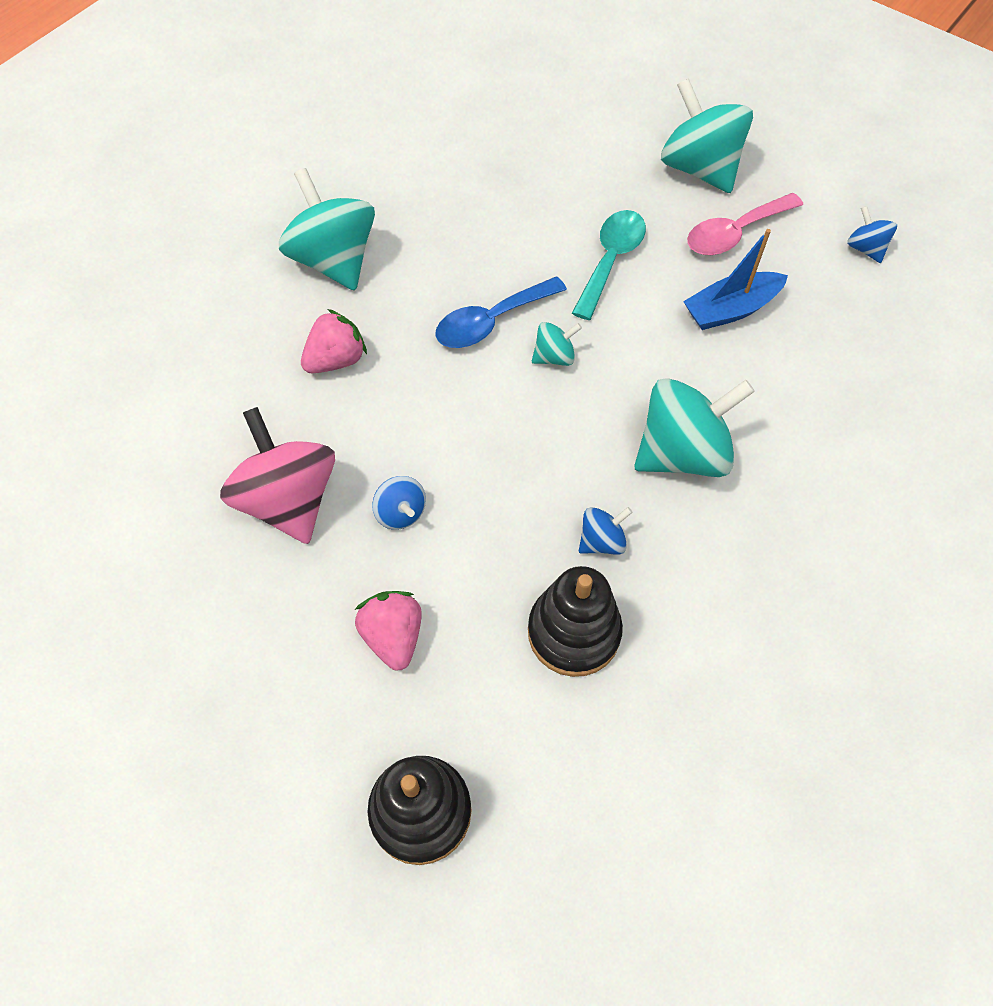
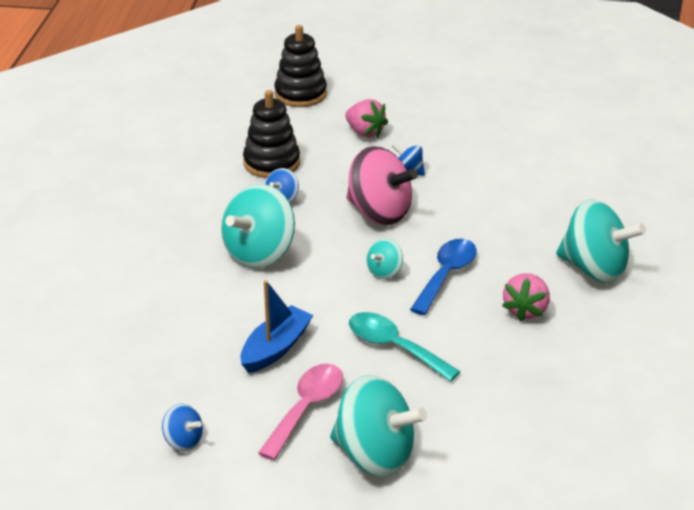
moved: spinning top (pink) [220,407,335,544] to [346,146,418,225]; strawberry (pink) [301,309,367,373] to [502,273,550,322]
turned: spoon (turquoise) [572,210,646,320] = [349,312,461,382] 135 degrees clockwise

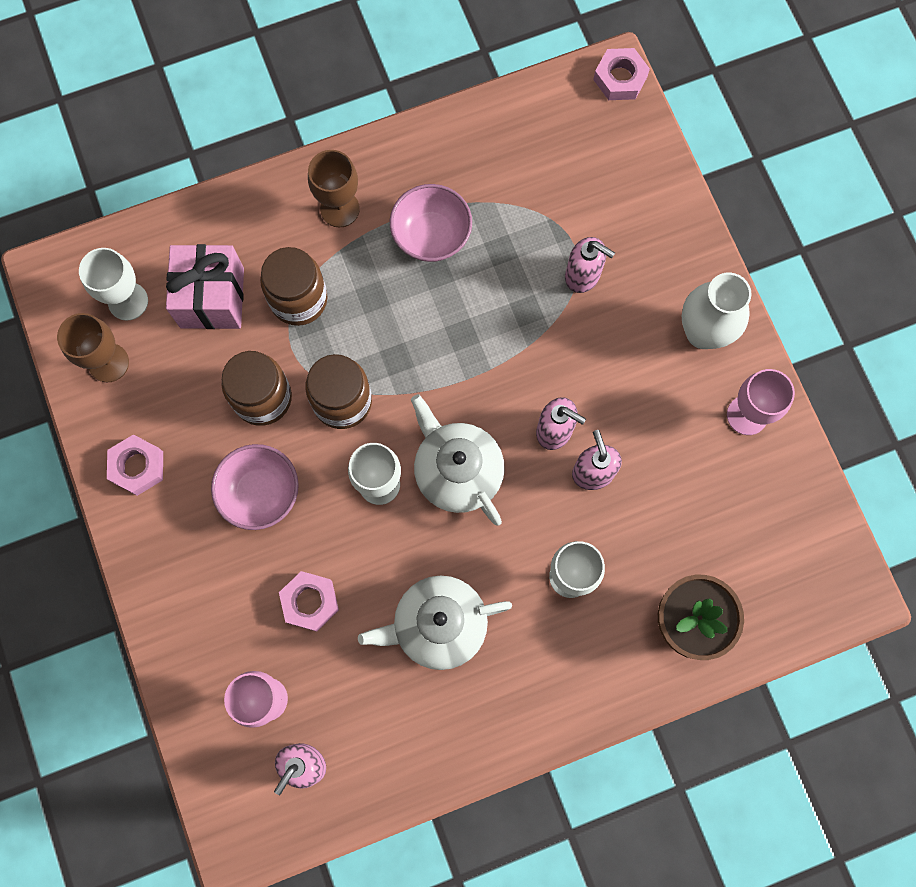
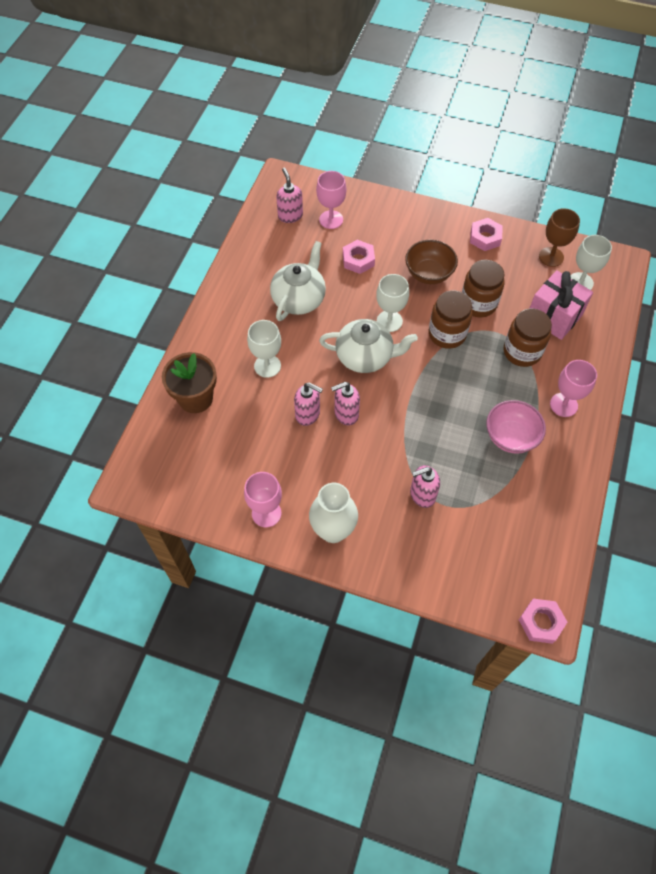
recoloured: bowl (pink) [211,444,299,530] to bowl (brown) [405,240,458,284]; goblet (brown) [308,150,360,227] to goblet (pink) [550,360,597,417]

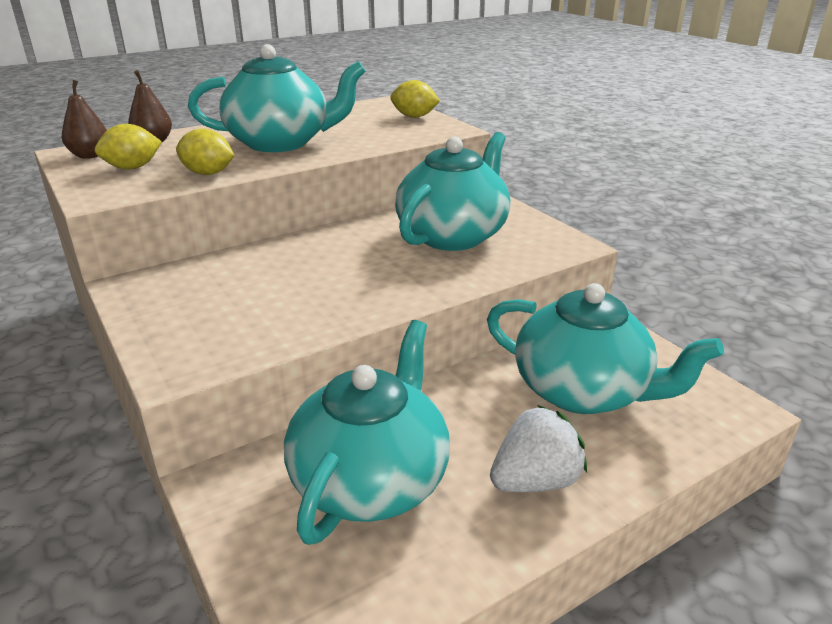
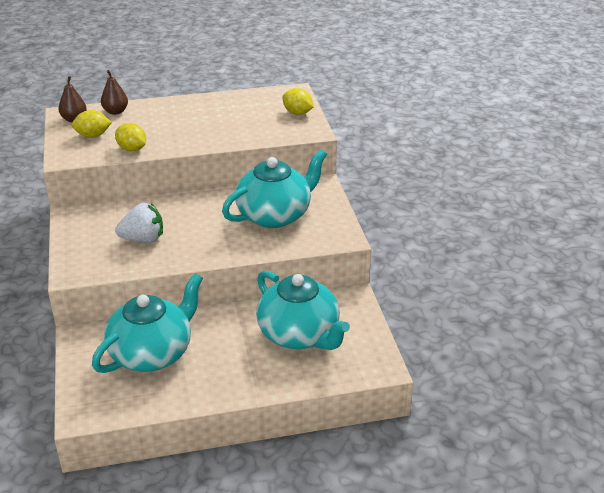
removed: teapot (turquoise) [188,44,366,152]
moved: strawberry (white) [490,405,587,492] to [115,203,163,243]

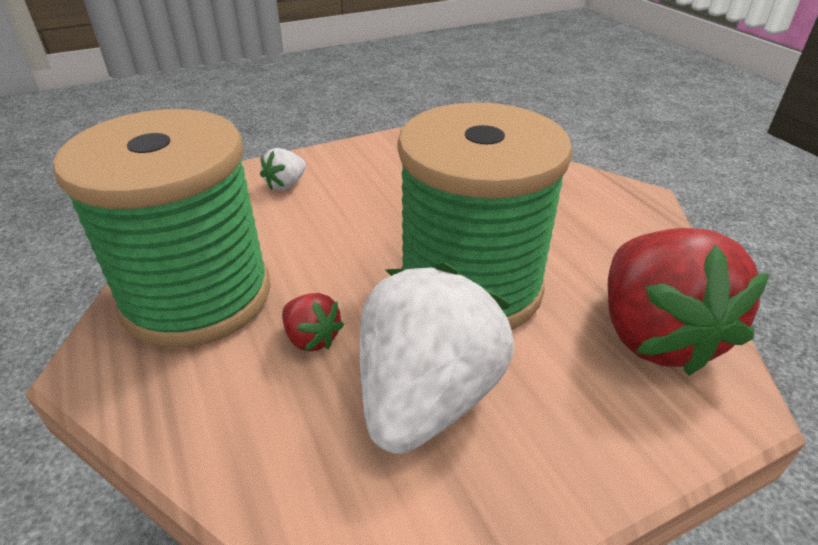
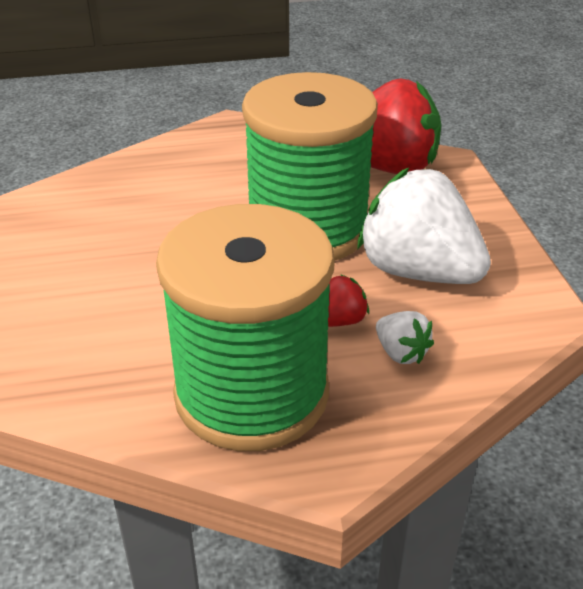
moved: strawberry (white) [260,148,306,191] to [376,311,434,364]

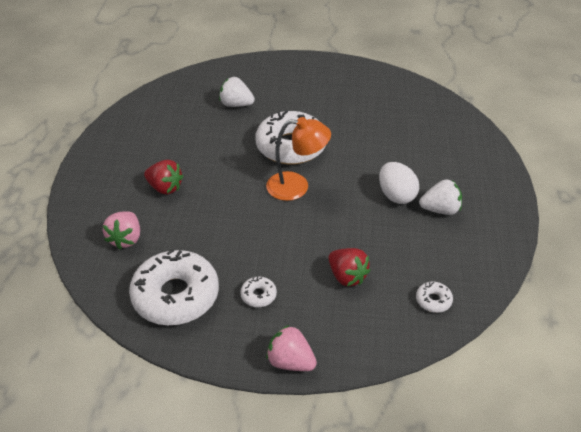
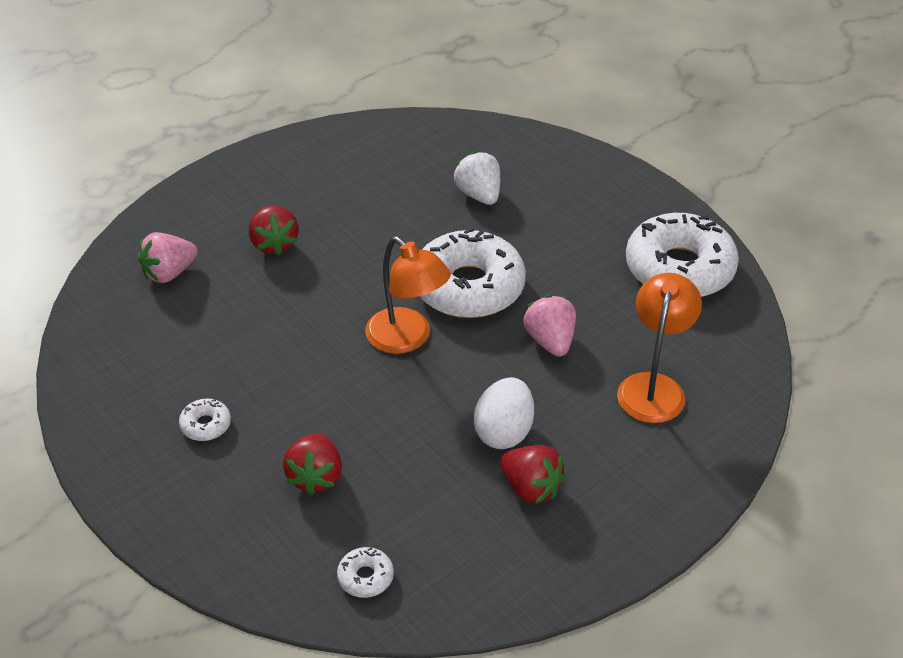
added: lamp (orange) [617,273,702,423]
moved: strawberry (pink) [266,325,317,371] to [523,295,576,357]; donut (white) [129,249,219,325] to [626,213,739,297]
recoloured: strawberry (white) [419,180,462,215] to strawberry (red) [500,445,566,504]

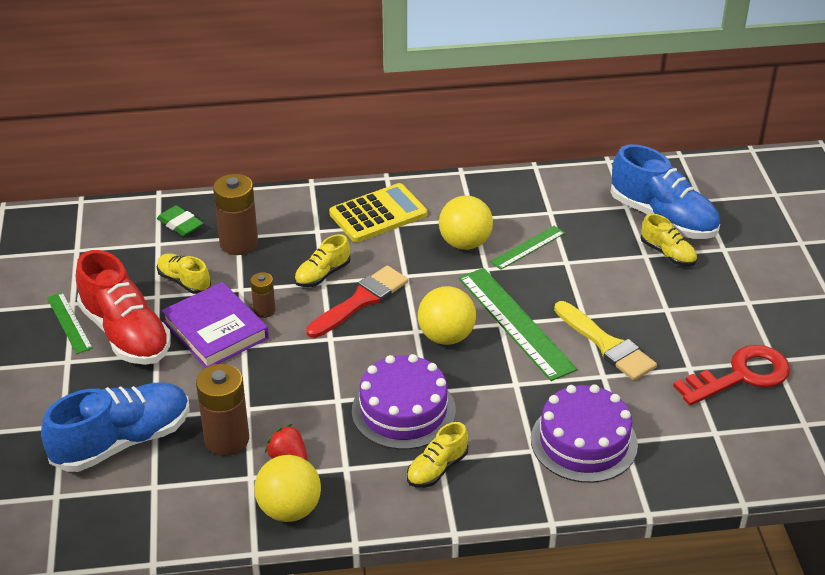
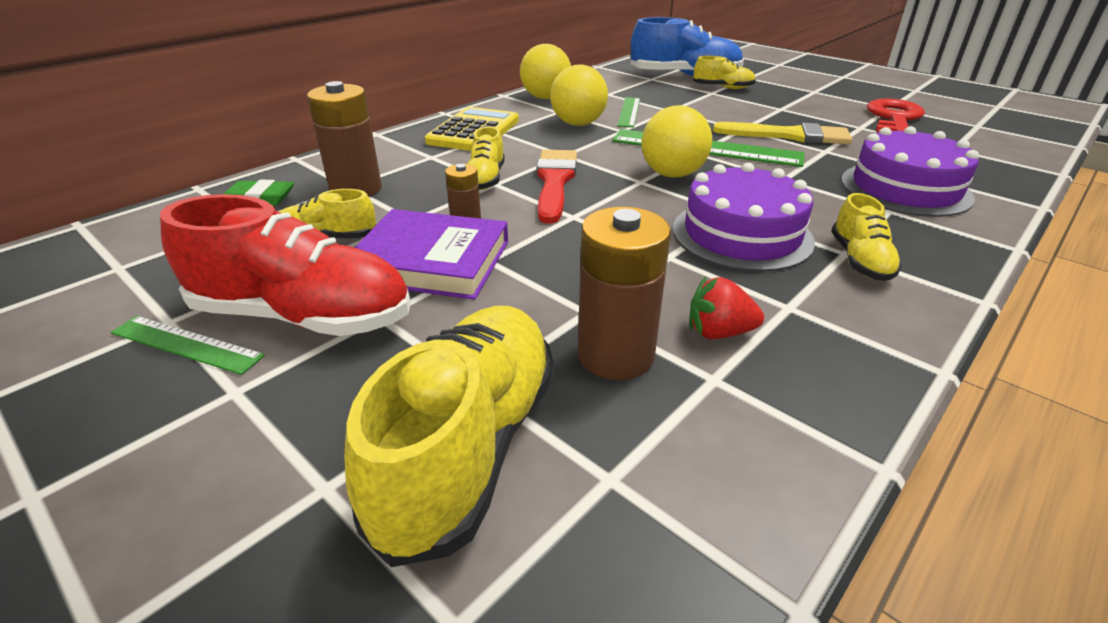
moved: ball (yellow) [254,455,321,522] to [520,44,571,99]
recoloured: shoe (blue) [41,382,190,472] to shoe (yellow) [344,306,554,567]

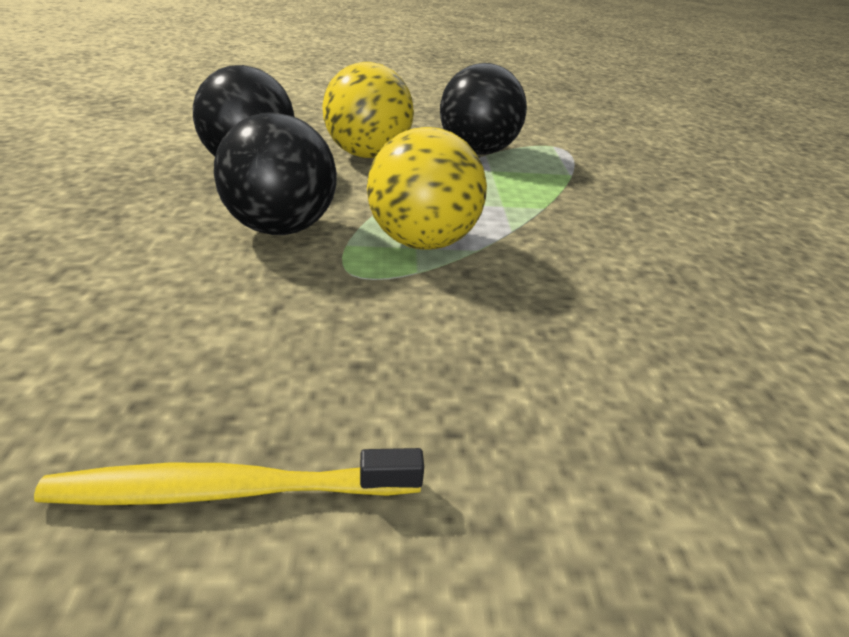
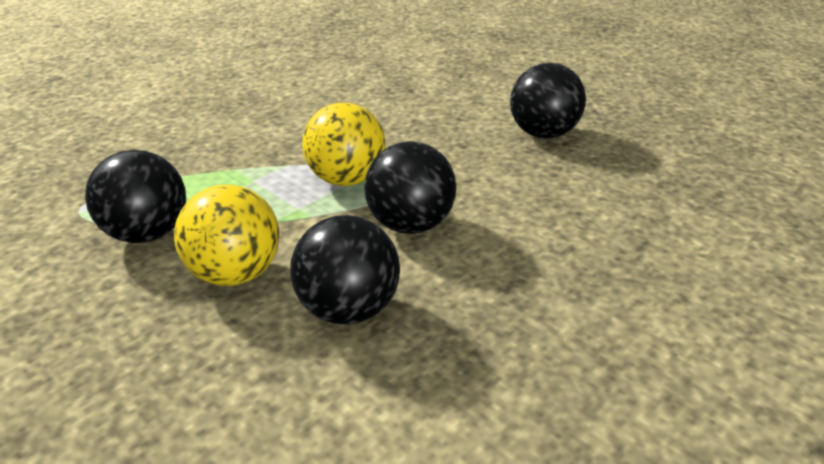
replaced: toothbrush (yellow) [34,448,424,505] to ball (black) [510,63,586,139]

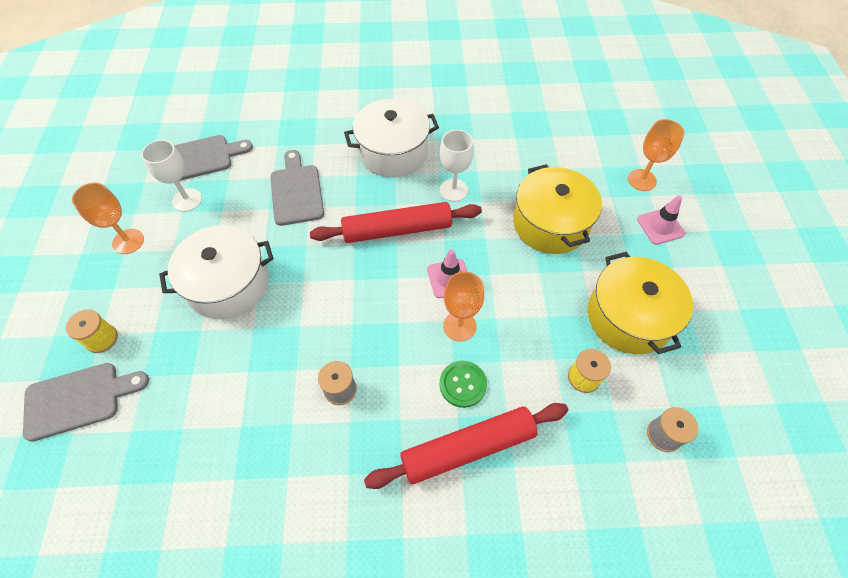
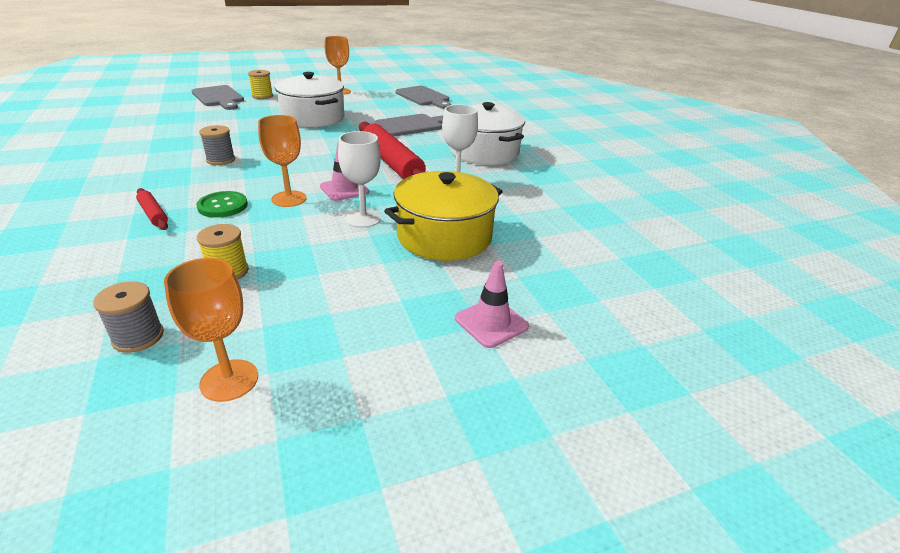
removed: pot (yellow) [588,252,693,354]
moved: goblet (orange) [628,119,685,191] to [164,258,258,402]; goblet (white) [141,140,202,212] to [338,131,381,228]
resized: rolling pin (red) [364,403,568,489] = [136,188,168,230] x0.47

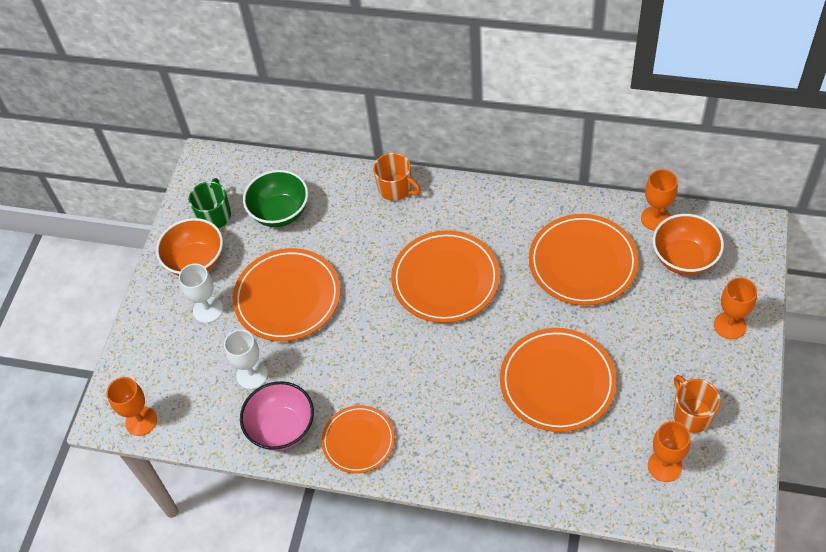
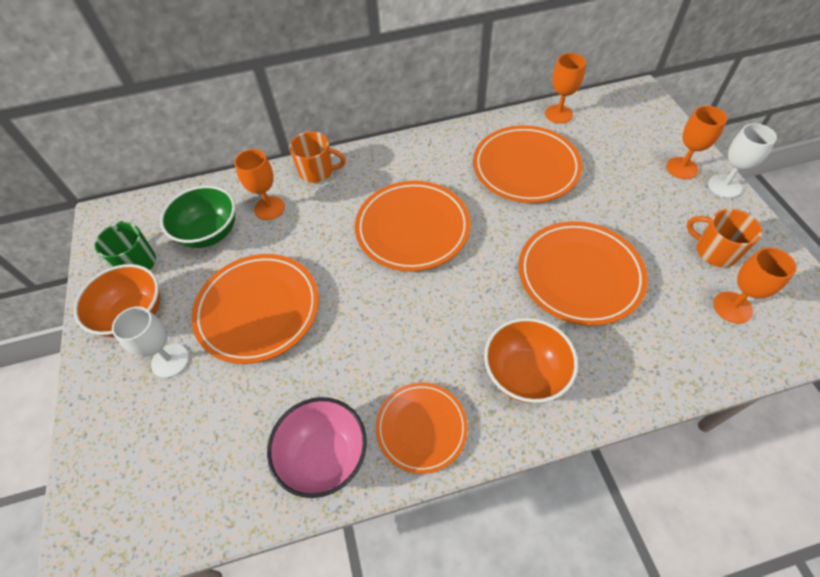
moved: goblet (orange) [107,377,157,436] to [234,149,285,220]; bowl (orange) [653,214,724,275] to [484,318,578,403]; goblet (white) [224,330,268,389] to [708,123,777,198]

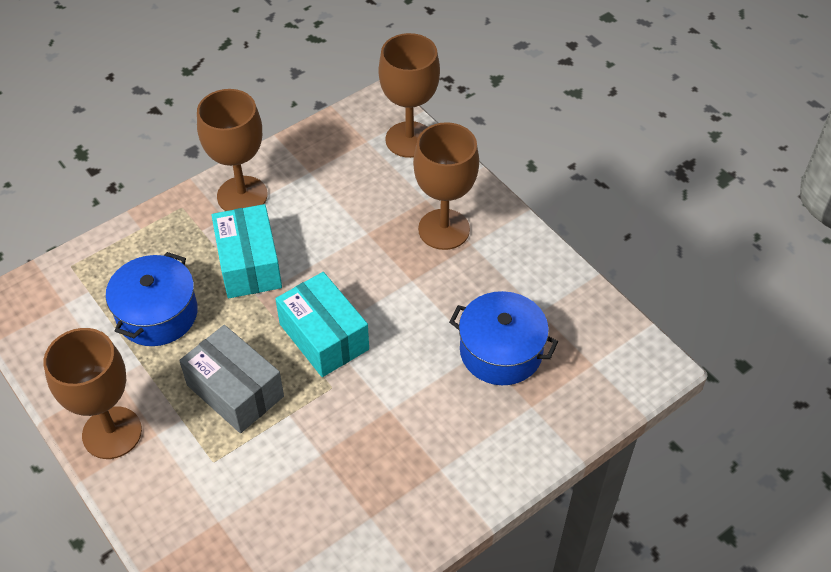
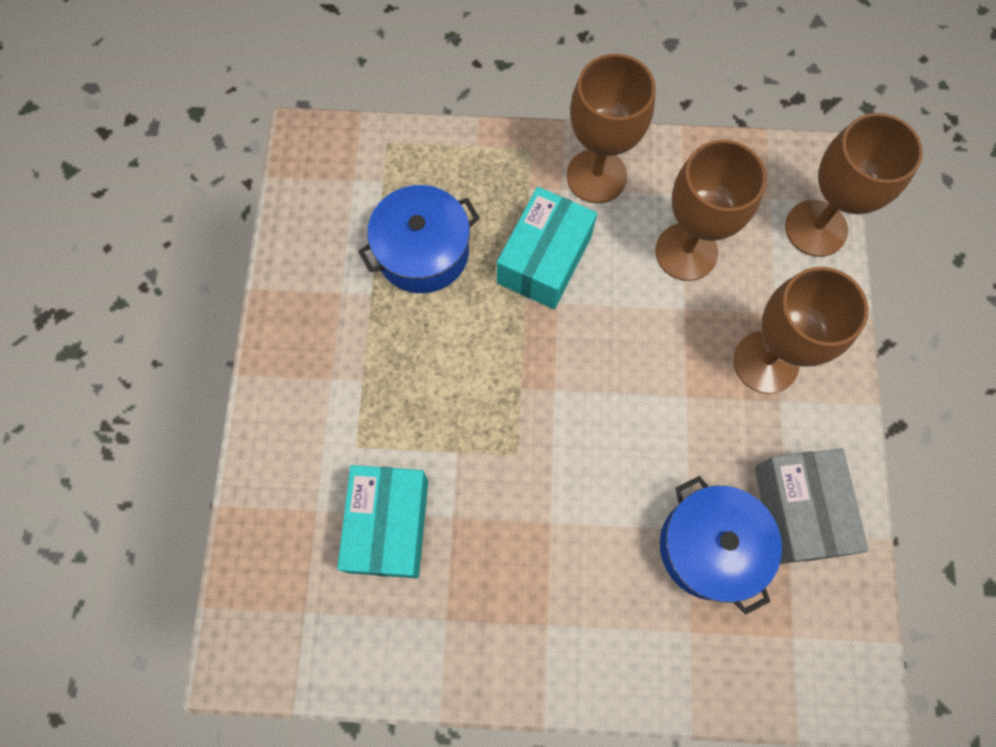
moved: box (turquoise) [275,272,369,377] to [337,465,428,578]; goblet (brown) [43,328,142,459] to [655,140,767,281]; box (grey) [179,325,284,433] to [755,448,869,564]

